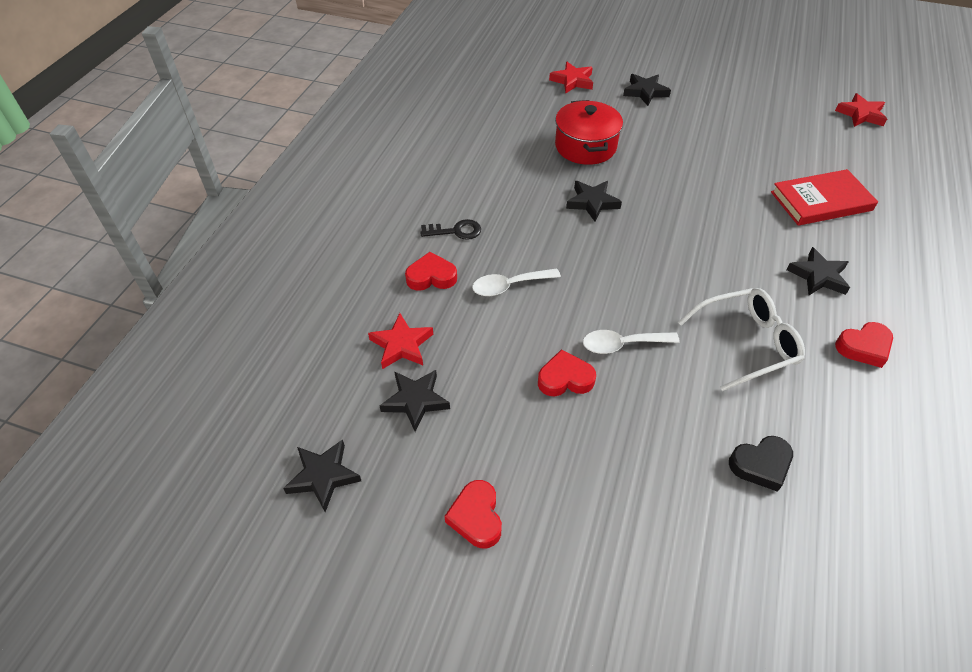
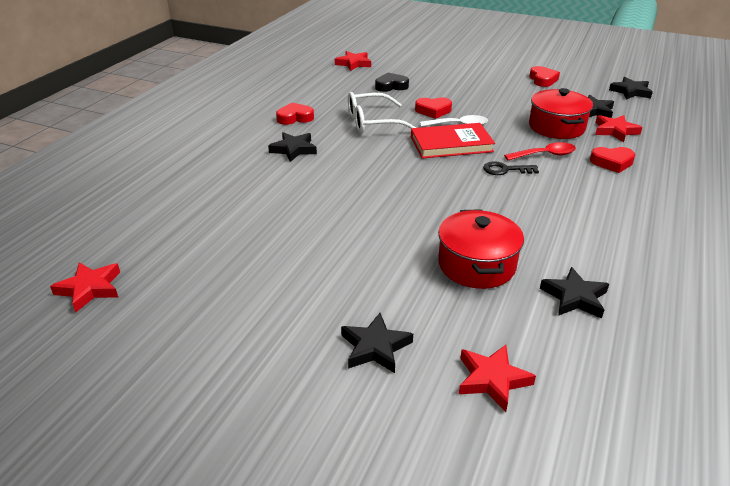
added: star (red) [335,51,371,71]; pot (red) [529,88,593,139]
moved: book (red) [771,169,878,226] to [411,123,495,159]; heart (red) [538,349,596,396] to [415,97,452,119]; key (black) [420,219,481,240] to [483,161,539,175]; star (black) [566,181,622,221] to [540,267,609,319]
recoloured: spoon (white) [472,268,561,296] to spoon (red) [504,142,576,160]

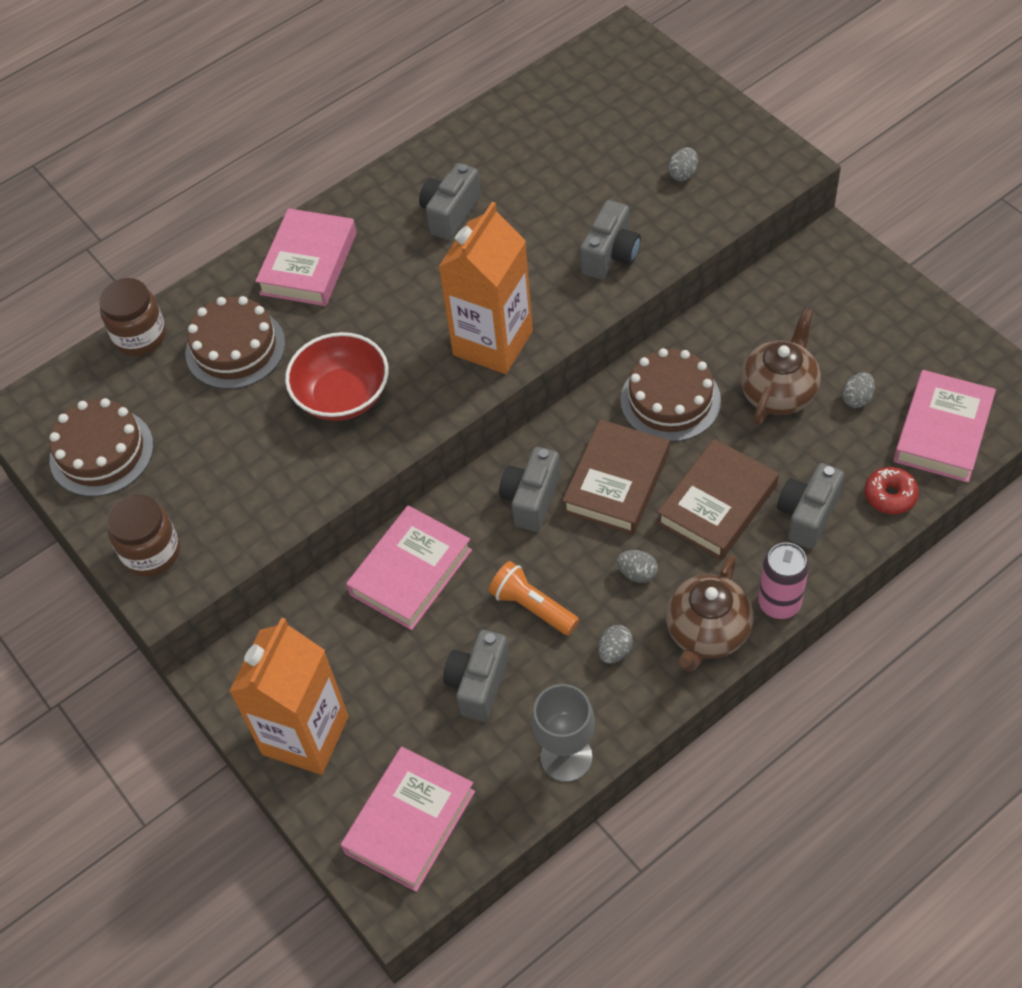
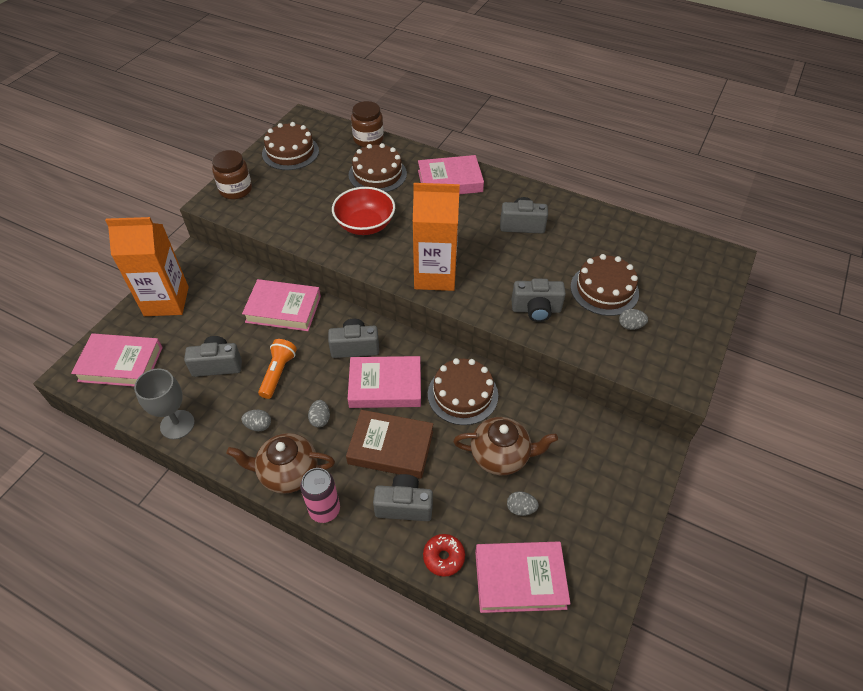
added: cake (brown) [570,254,639,316]
recoloured: book (brown) [562,419,670,535] to book (pink) [348,356,421,408]

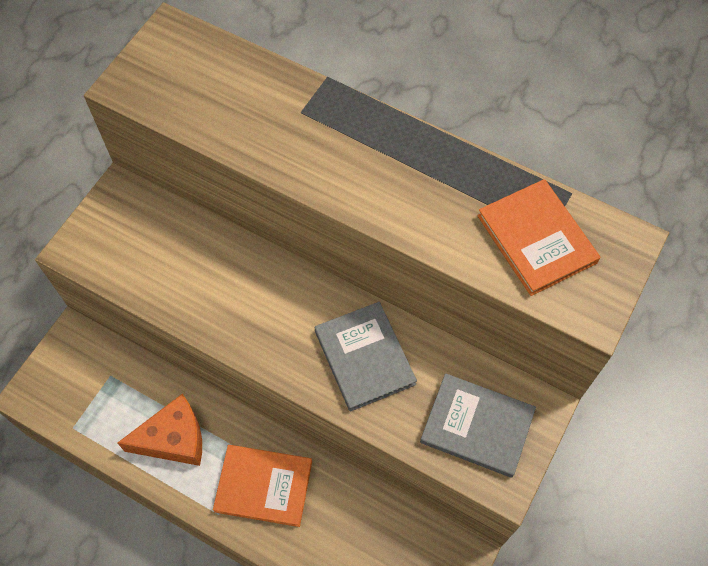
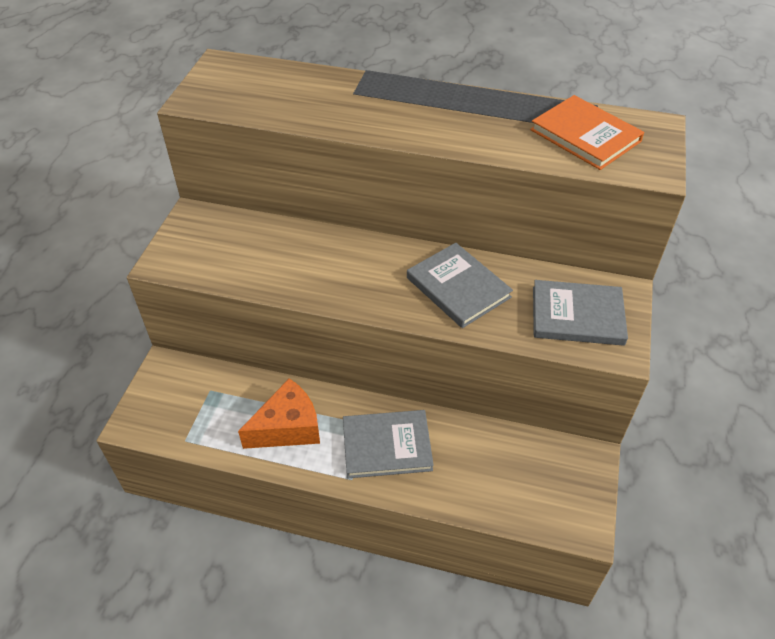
recoloured: book (orange) [213,445,312,527] to book (grey) [343,410,434,478]

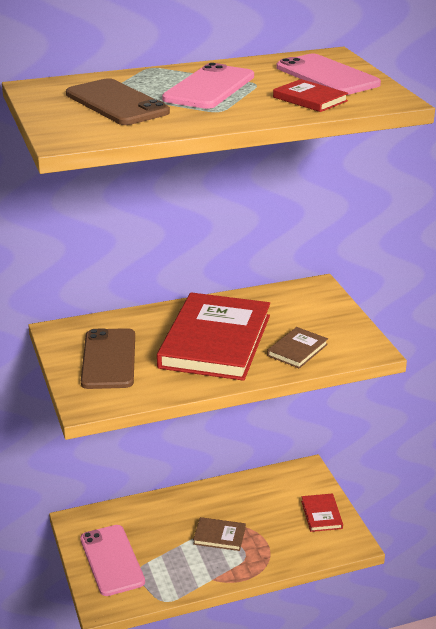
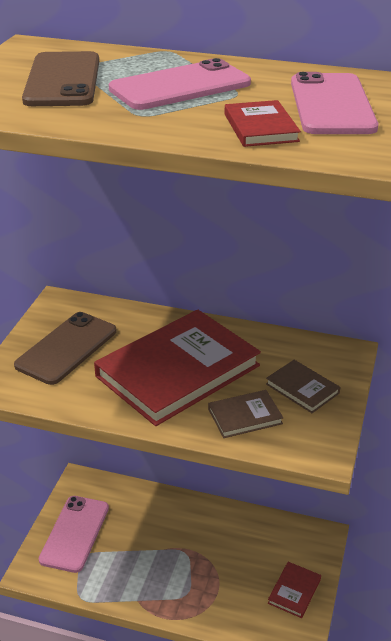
moved: book (brown) [193,517,246,551] to [266,360,340,413]

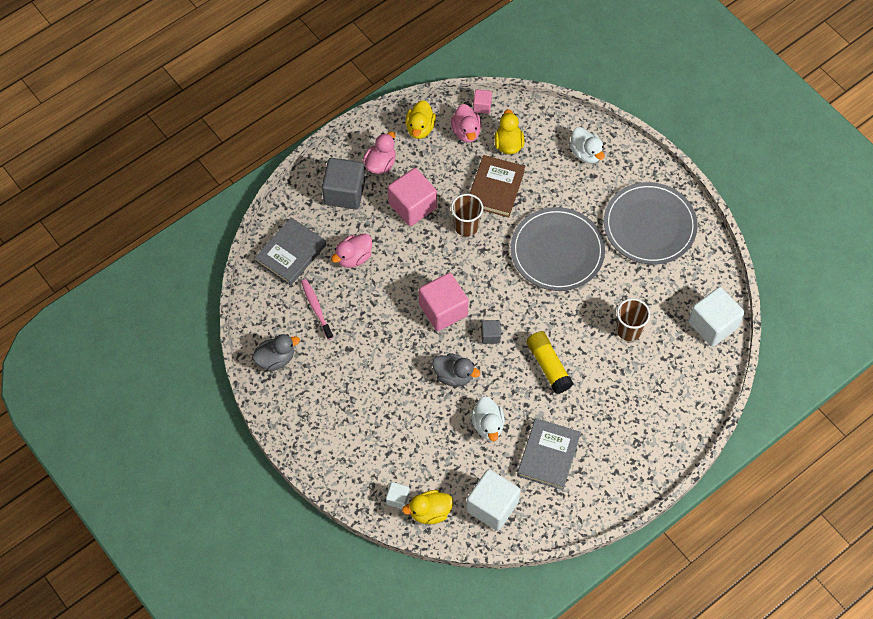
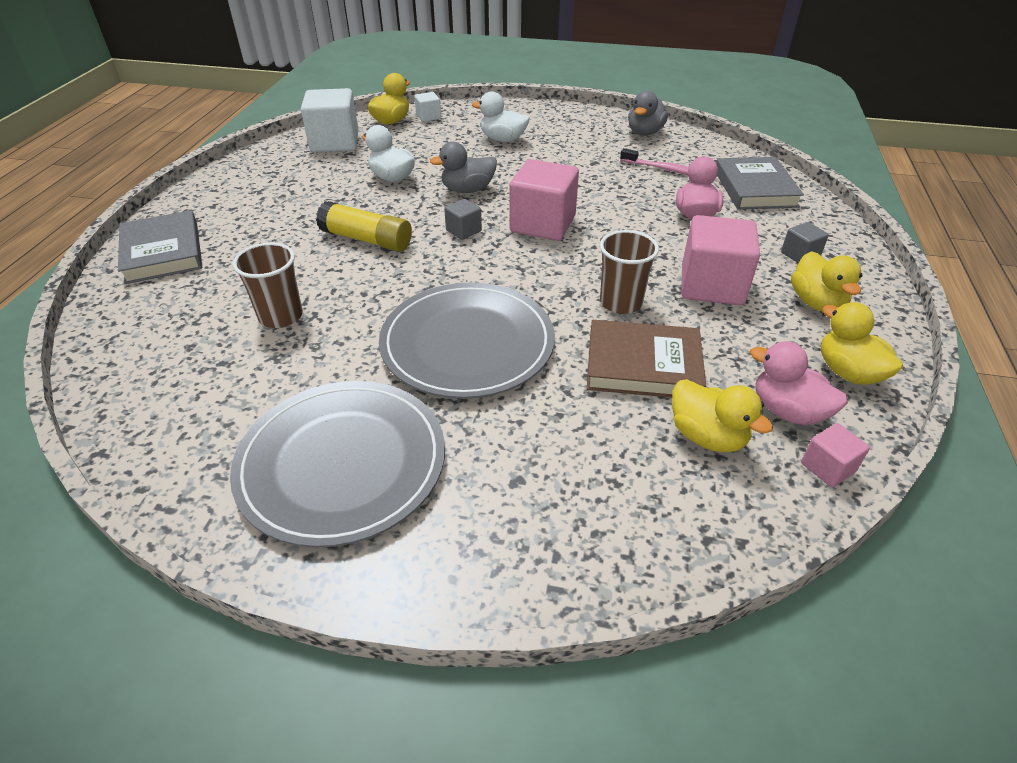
removed: cube (white) [688,287,745,347]
moved: book (grey) [517,418,581,490] to [118,210,202,284]; duck (white) [570,127,605,163] to [472,91,530,142]
recoloured: duck (pink) [363,132,396,174] to duck (yellow) [791,251,862,312]
turned: book (brown) [470,155,525,218] = [587,320,706,398] 60 degrees counterclockwise
resized: cube (grey) [322,158,365,209] = [781,222,829,263] x0.49

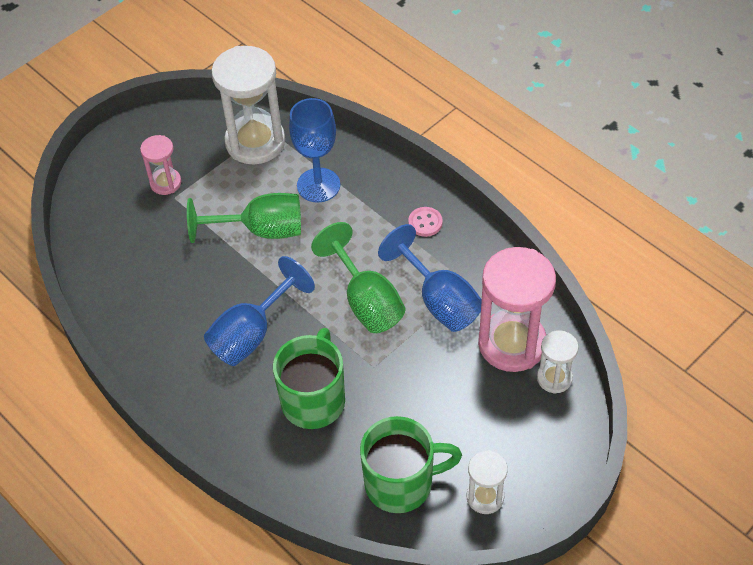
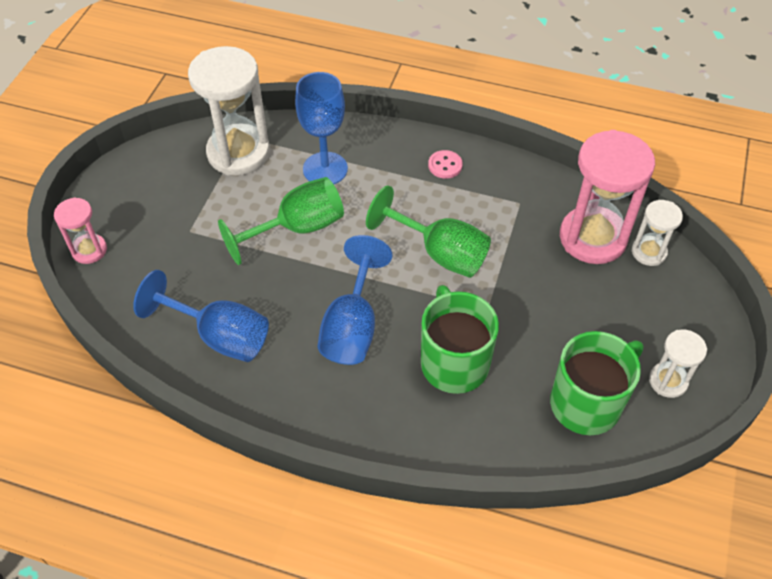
moved: hourglass (pink) [140,135,181,195] to [54,197,107,264]; goblet (blue) [378,224,482,332] to [133,270,269,362]

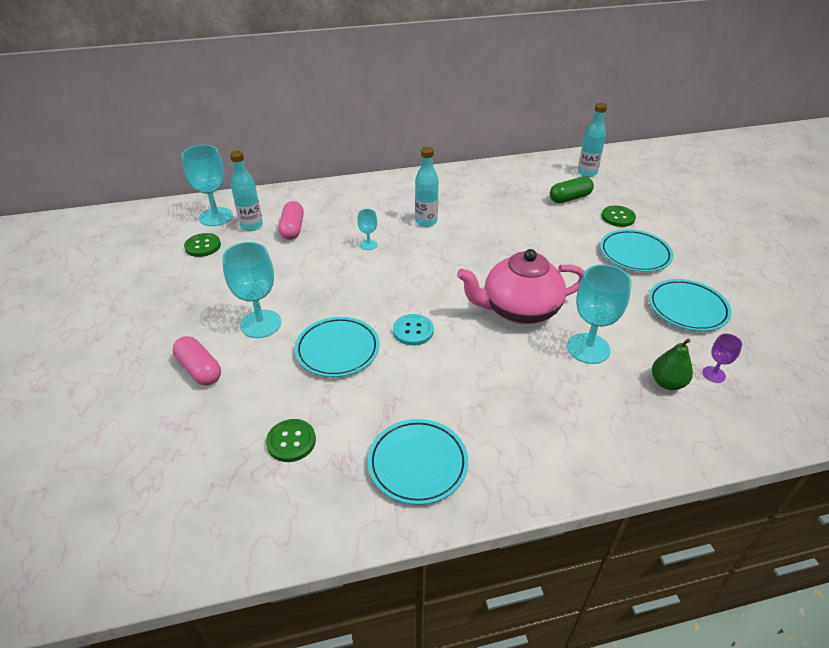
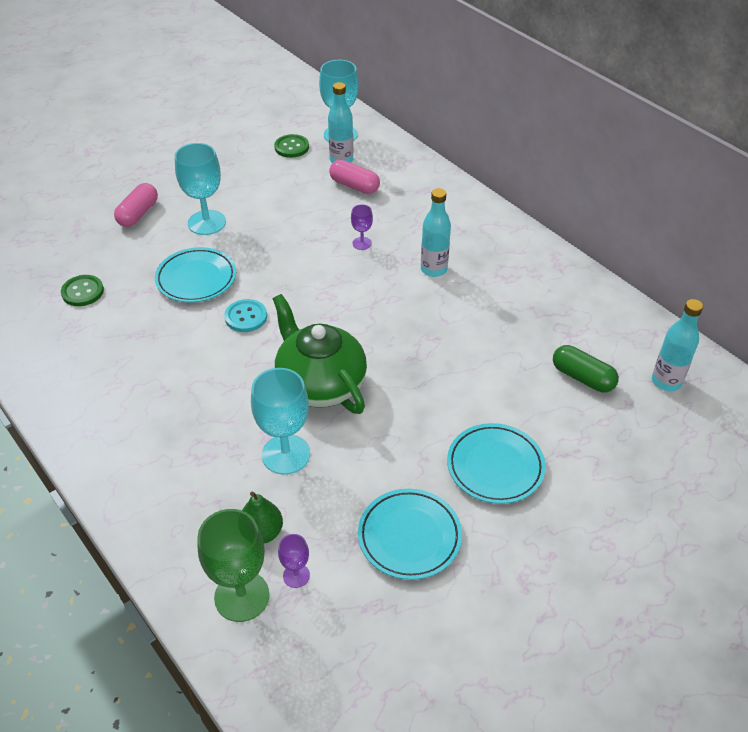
removed: plate (turquoise) [368,419,468,505]; button (green) [602,206,636,227]
added: goblet (green) [197,509,269,622]
recoloured: teapot (pink) [457,249,585,324] to teapot (green) [273,294,367,414]; goblet (turquoise) [357,209,377,250] to goblet (purple) [351,204,373,250]
turned: capsule (pink) [279,201,304,240] = [329,160,380,194] 60 degrees clockwise

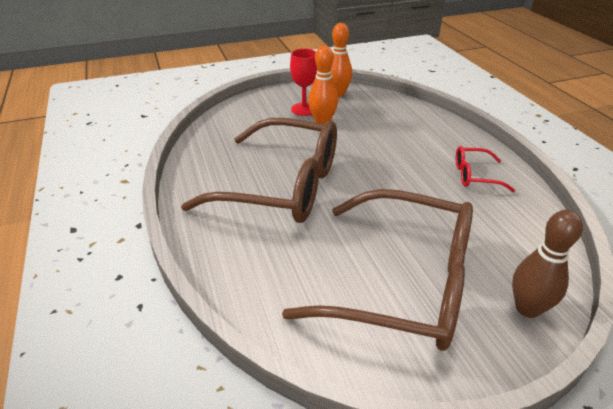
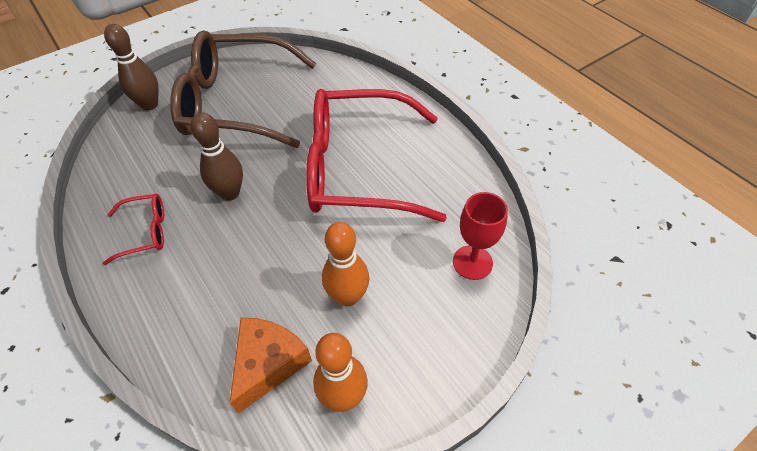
added: bowling pin (brown) [190,113,243,201]; cheese (orange) [230,318,312,414]
moved: goblet (red) [290,49,317,116] to [453,192,508,280]
recoloured: glasses (brown) [181,118,337,223] to glasses (red) [306,89,447,222]

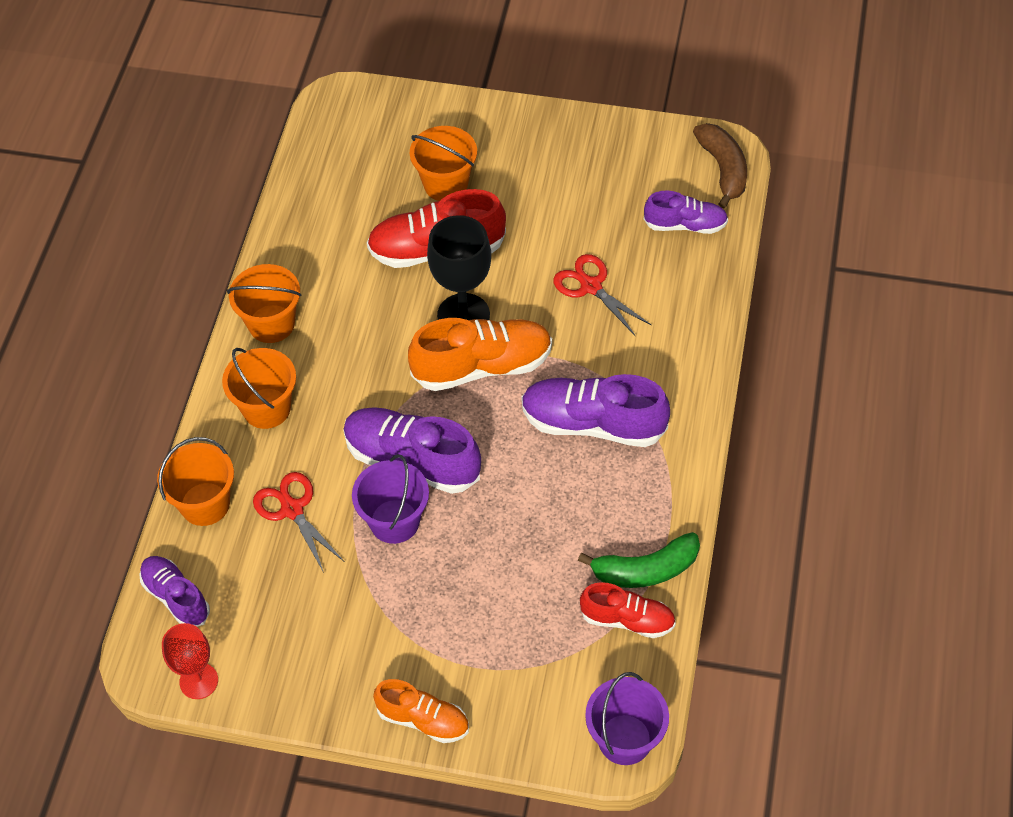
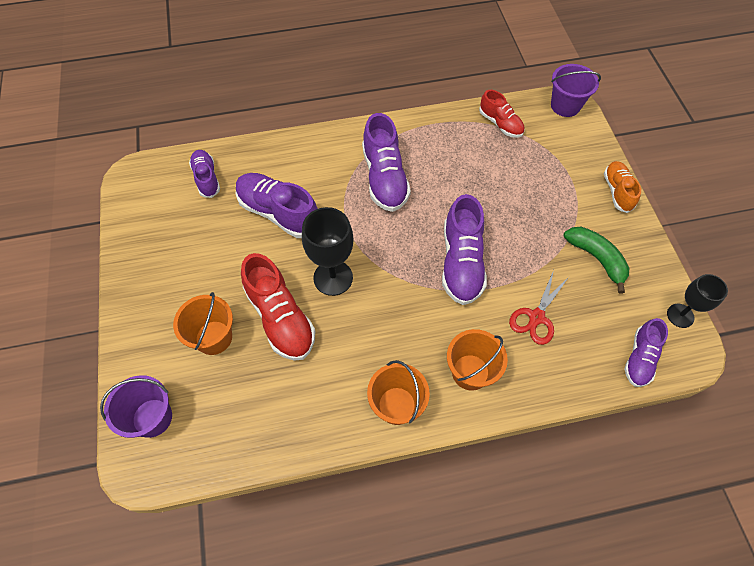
removed: bucket (orange) [157,437,234,526]; shoe (orange) [408,318,552,391]; banana (brown) [693,123,747,208]
moved: bucket (purple) [352,454,429,544] to [100,375,172,438]; banana (green) [578,532,700,588] to [564,227,629,294]
replaced: scissors (red) [553,254,651,337] to shoe (purple) [236,173,318,238]
recoloured: goblet (red) [162,623,218,699] to goblet (black) [667,274,728,328]
turned: shoe (red) [580,582,676,638] = [479,90,525,138] 150 degrees clockwise

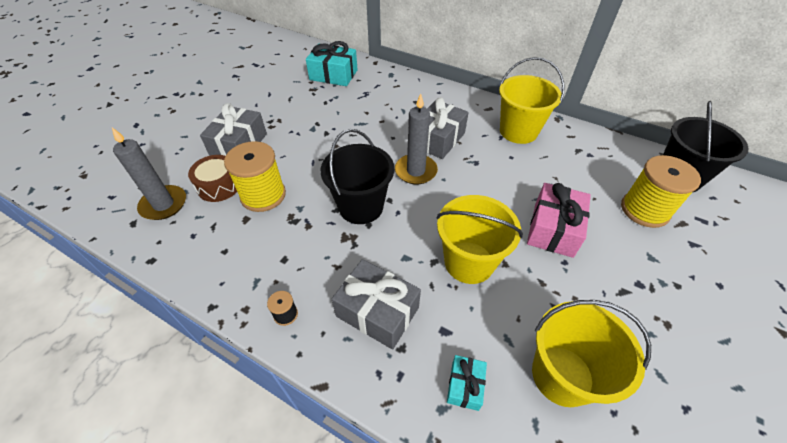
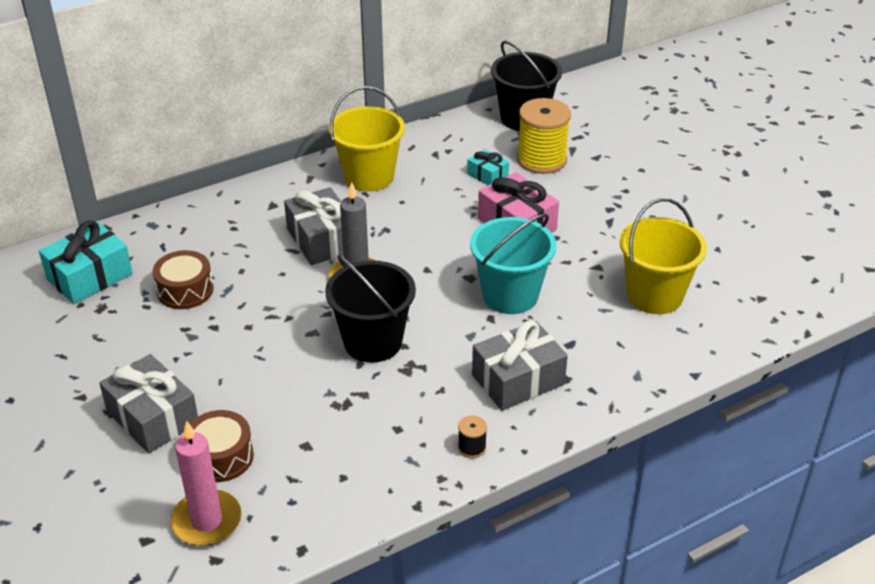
removed: spool (yellow) [224,141,286,212]
added: drum (brown) [153,250,214,309]
moved: gift (turquoise) [447,355,487,411] to [467,149,509,185]
recoloured: candle (grey) [112,127,186,220] to candle (pink) [170,421,242,546]; bucket (yellow) [437,195,523,284] to bucket (turquoise) [470,214,556,314]

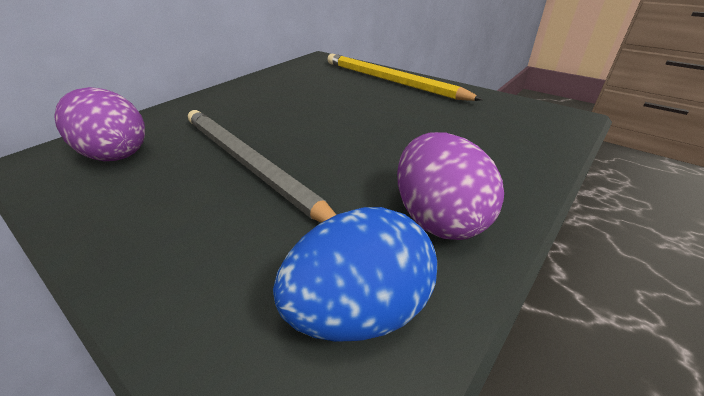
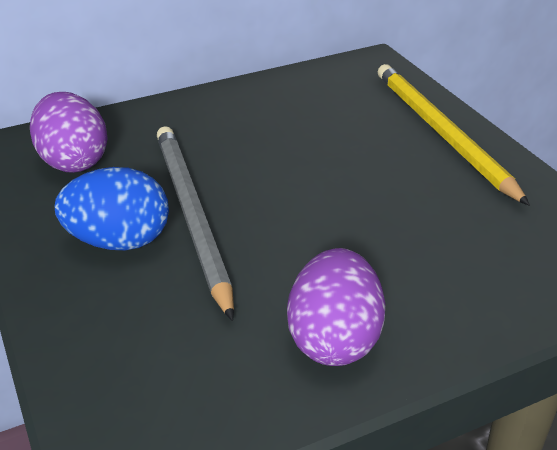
moved: egg (blue) [273,207,437,342] to [55,167,169,250]

